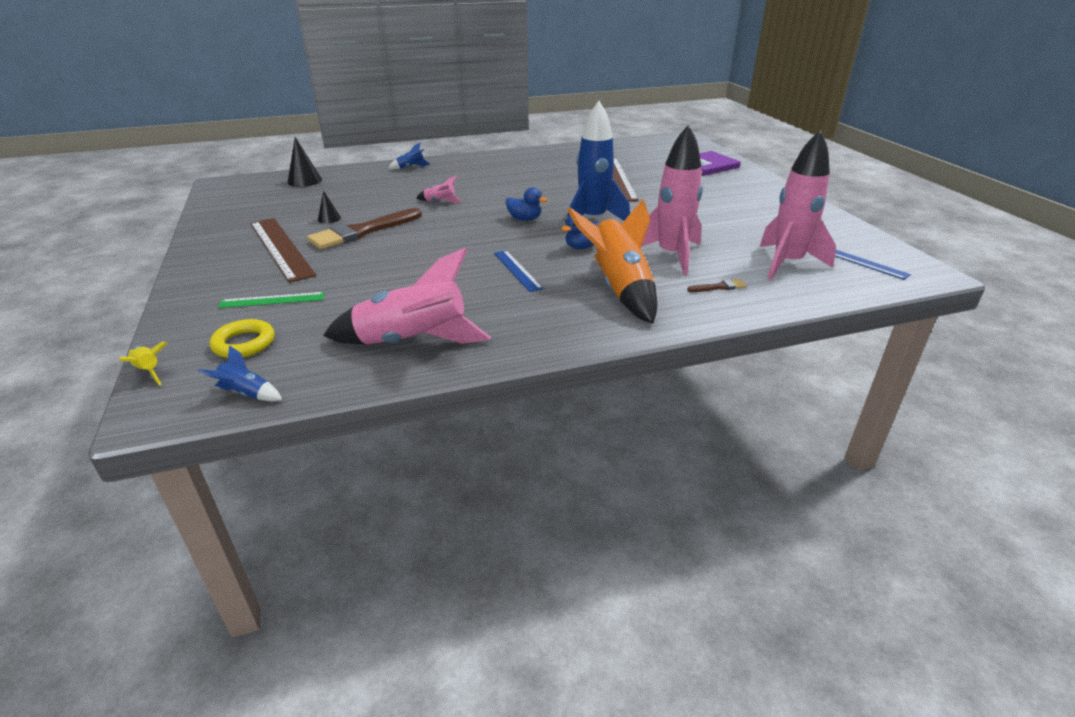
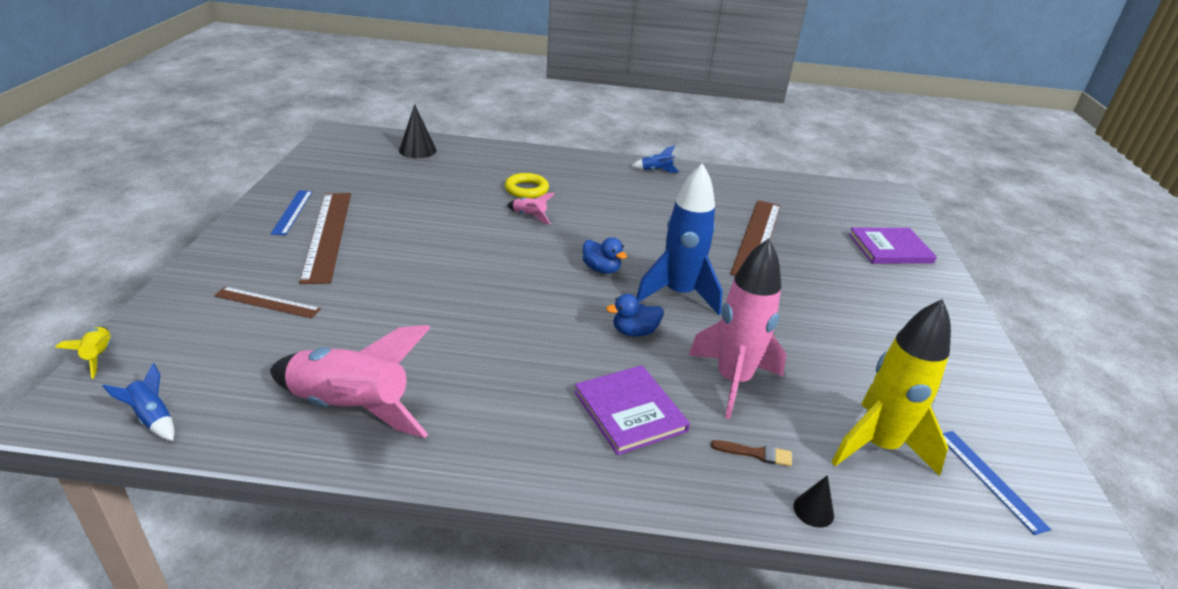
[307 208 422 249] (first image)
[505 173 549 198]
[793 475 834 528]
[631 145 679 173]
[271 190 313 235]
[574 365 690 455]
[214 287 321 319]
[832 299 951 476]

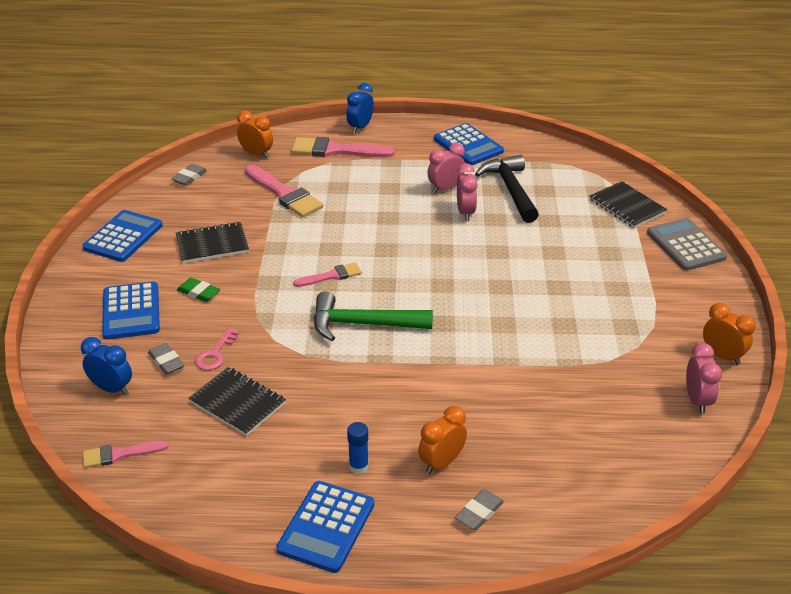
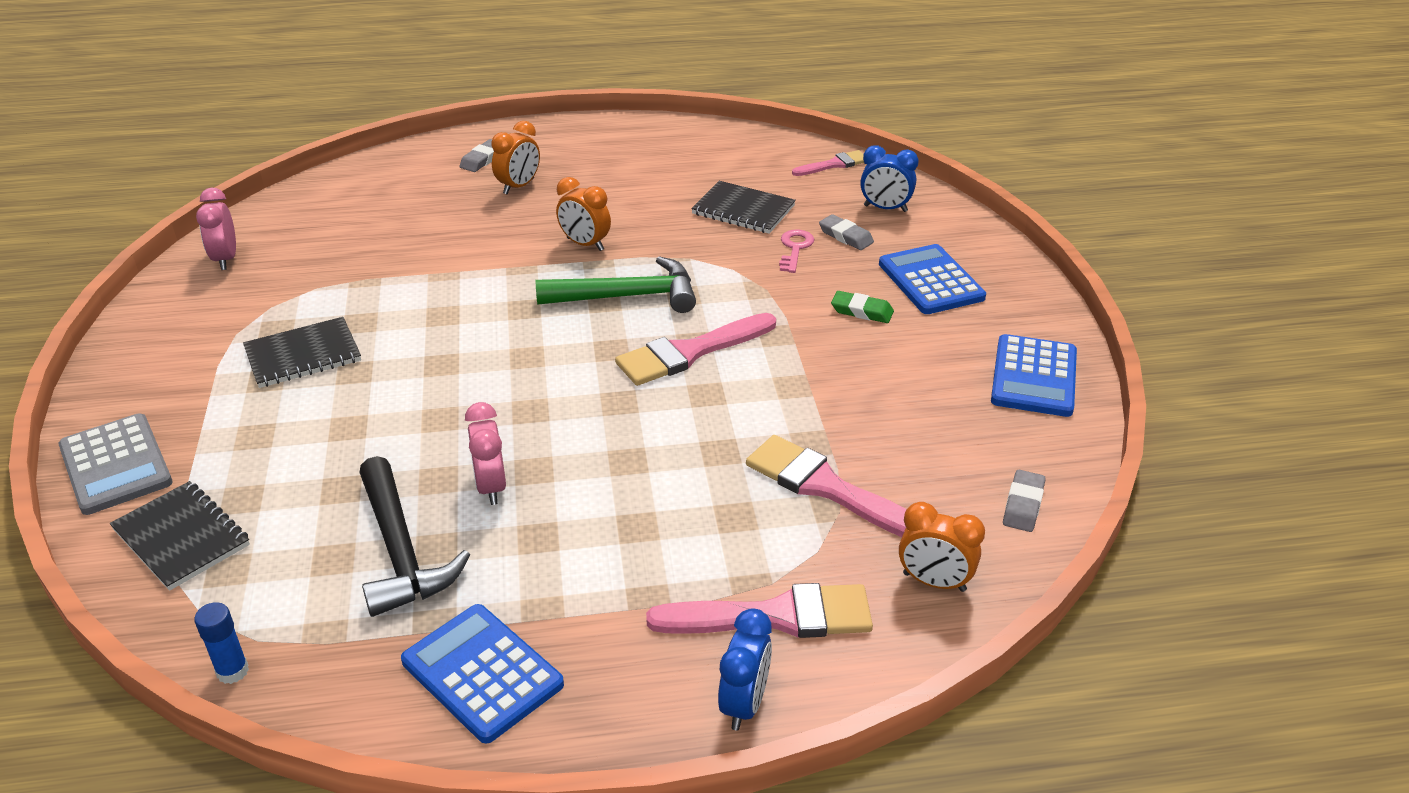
[276 481 374 573] (first image)
[427 143 465 193] (first image)
[243 317 361 388]
[194 602 249 684]
[556 177 611 251]
[615 313 776 386]

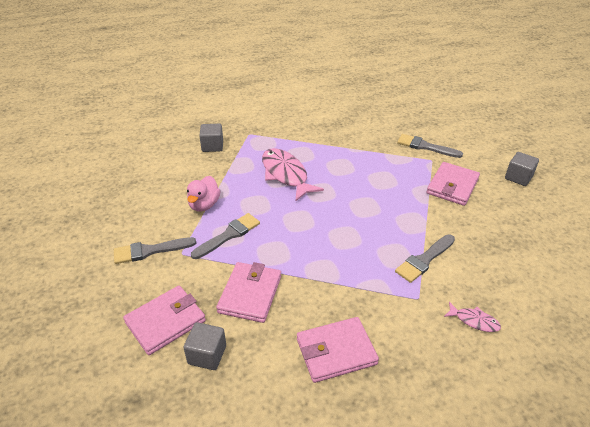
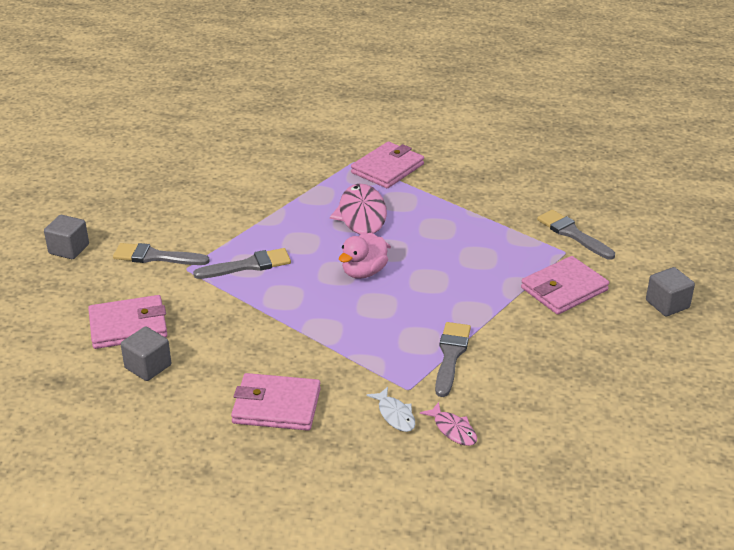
[367 387 415 432]
[339 236 388 279]
[44 215 89 259]
[351 142 424 188]
[435 322 471 397]

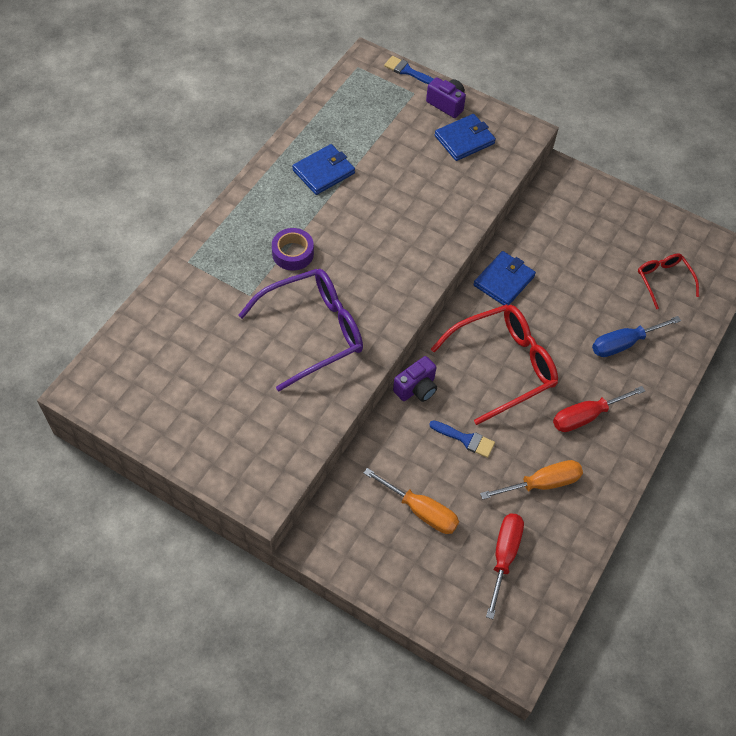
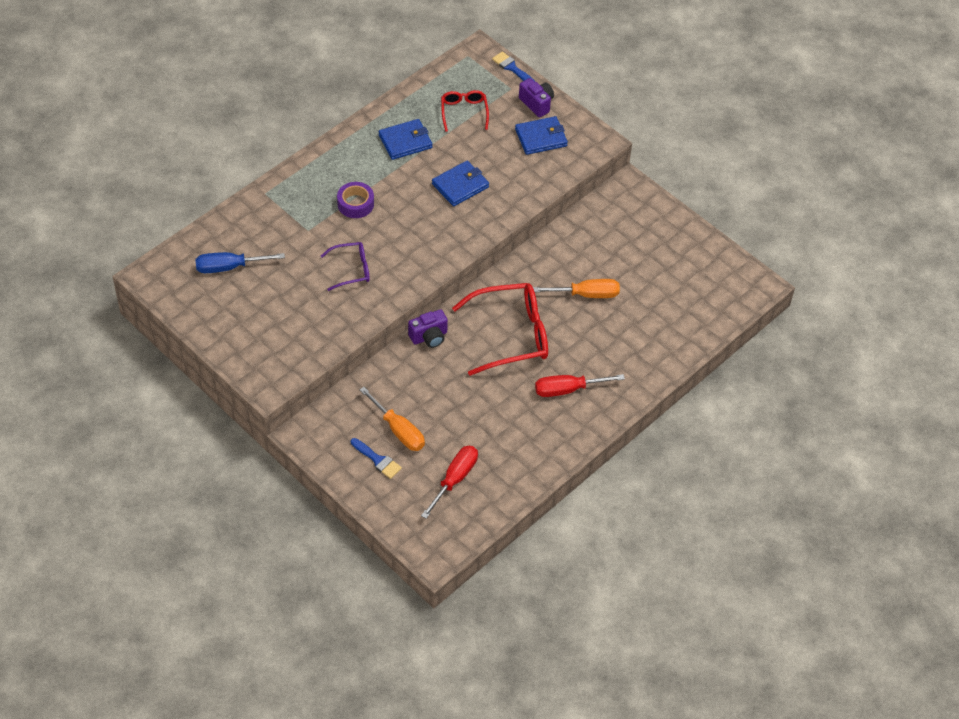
[351 438 402 479]
[432 161 489 206]
[533 279 620 298]
[195 252 285 273]
[441 90 489 132]
[321 242 370 291]

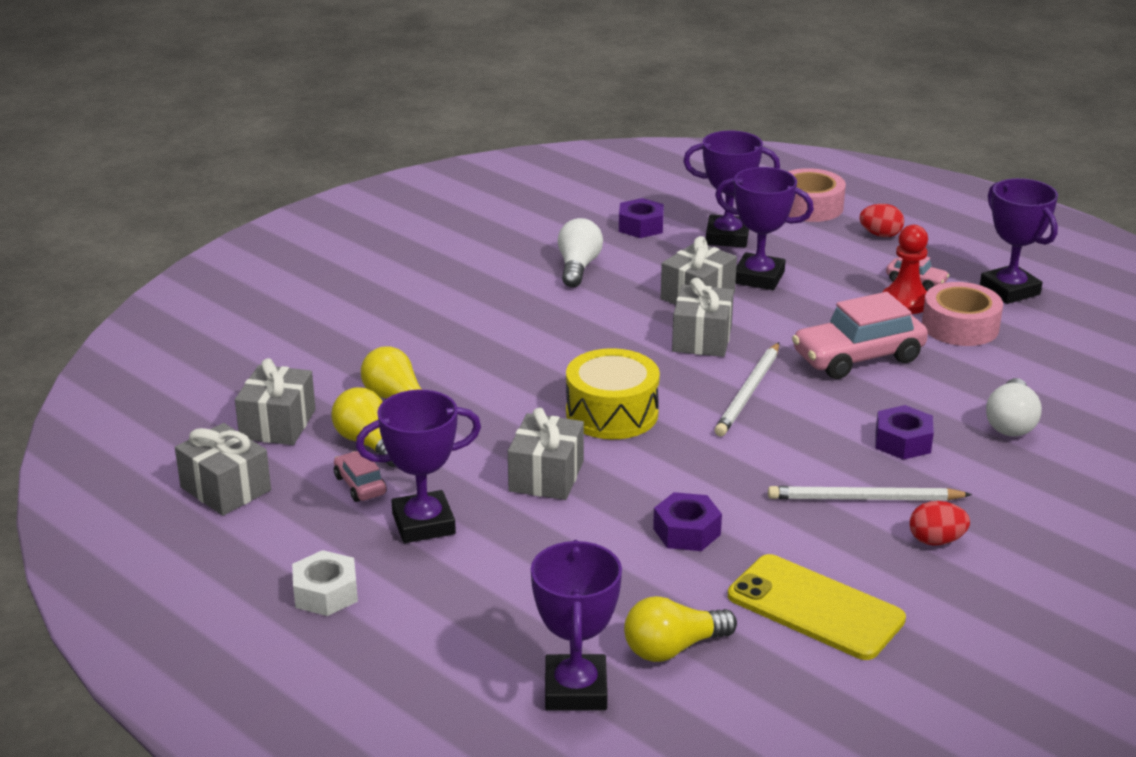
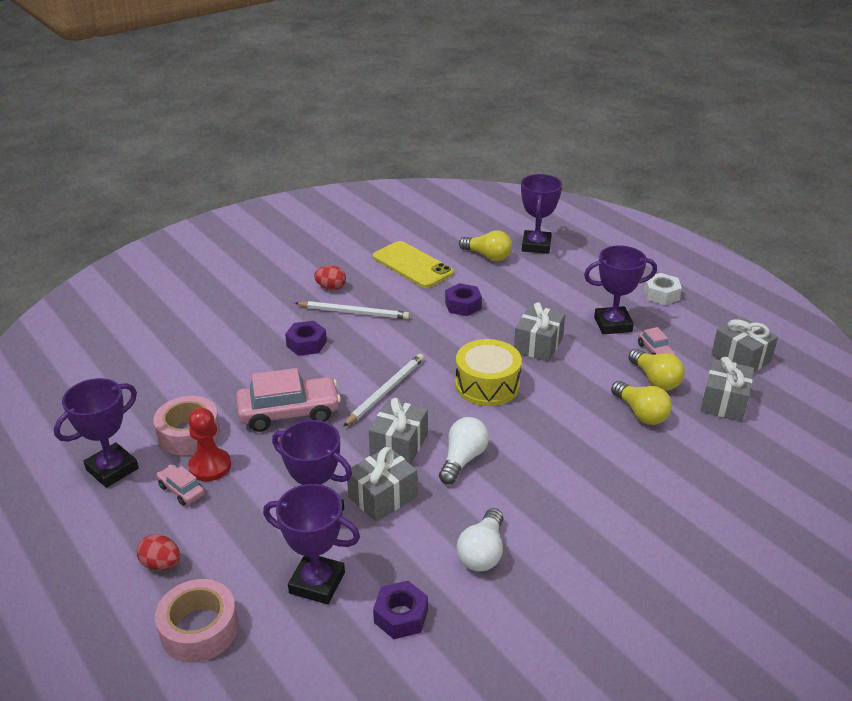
[439 417 489 484]
[459 230 512 261]
[54 378 139 488]

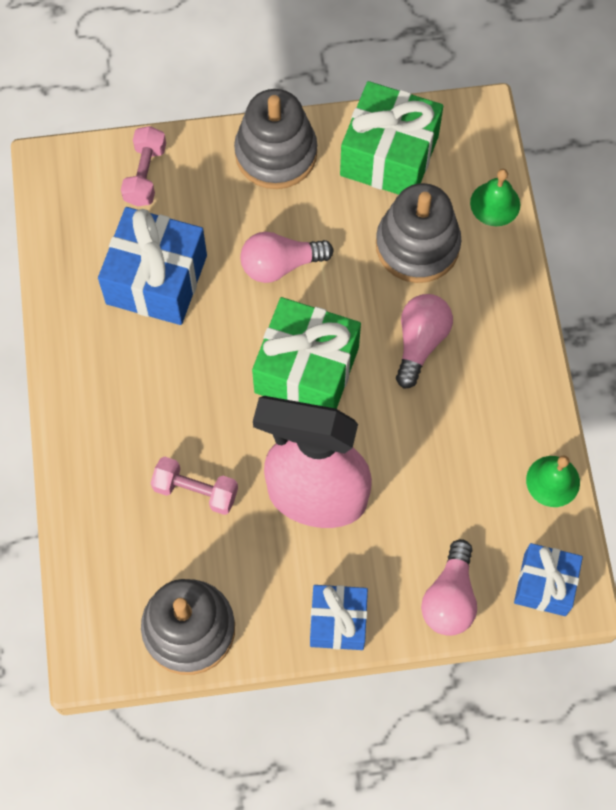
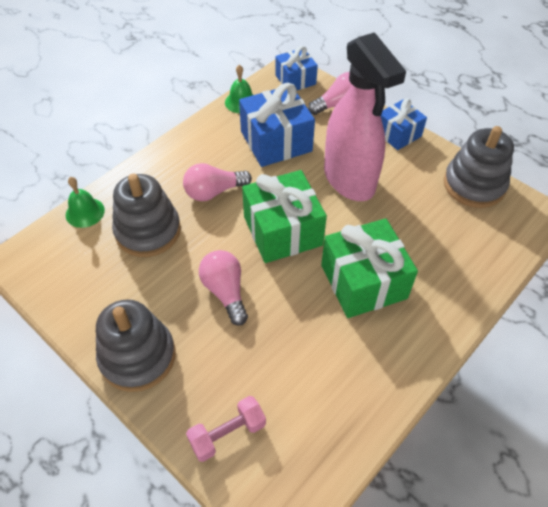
[151 457 238 515] (first image)
[239 83 315 167]
[321 218 418 318]
[199 250 248 326]

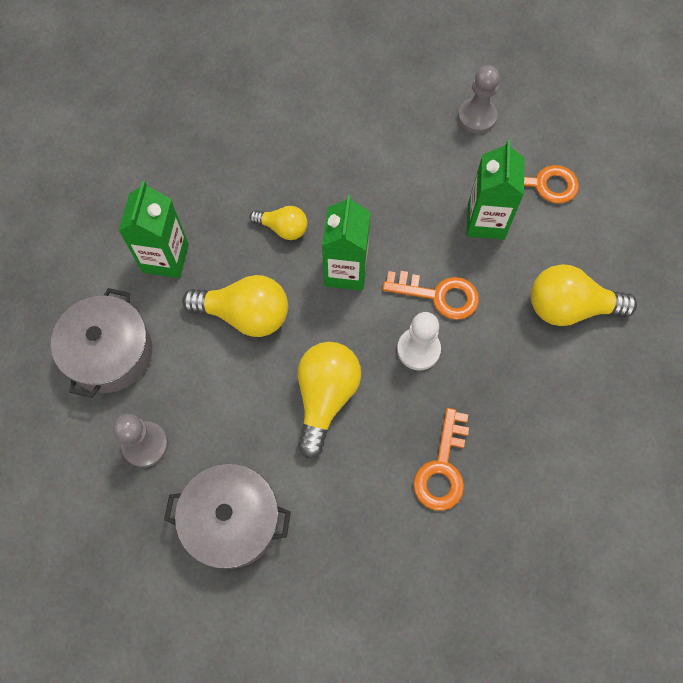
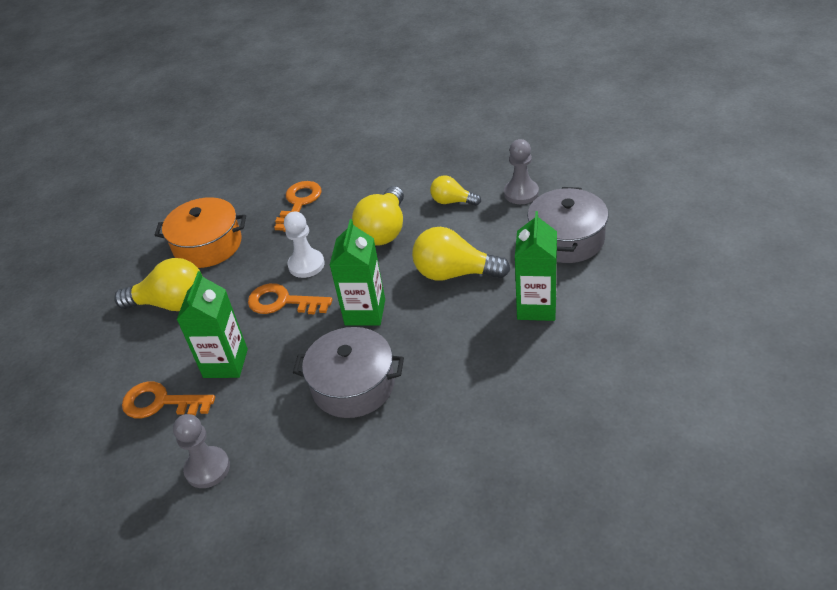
[155 197 246 268]
[293 327 404 418]
[430 175 481 206]

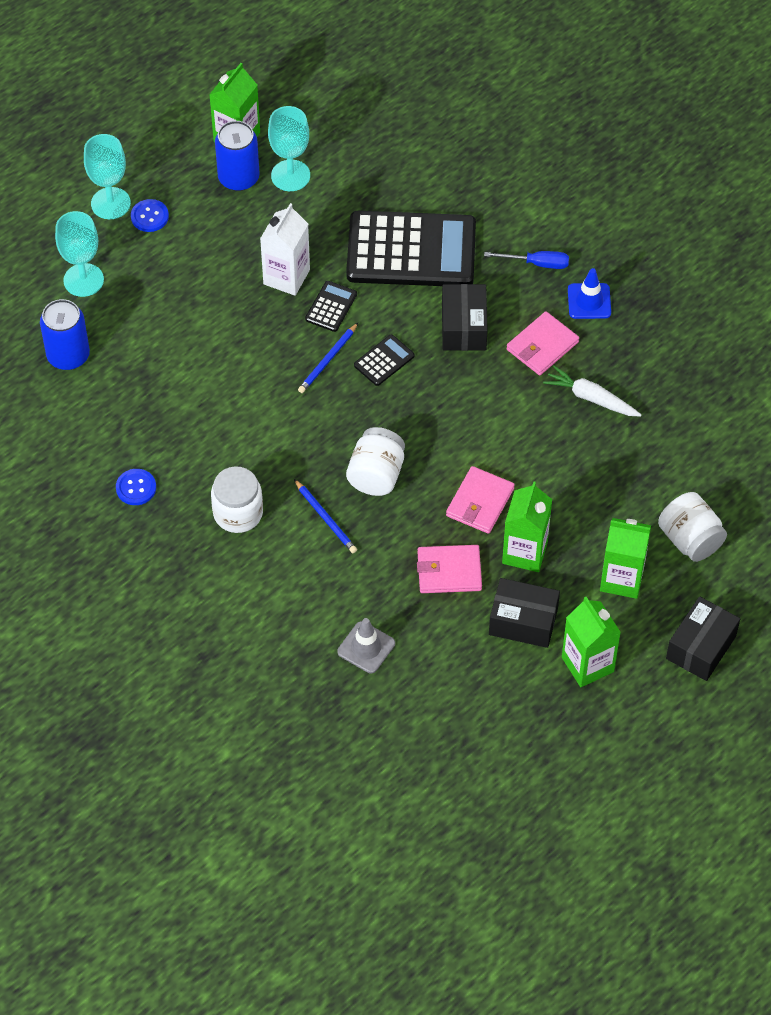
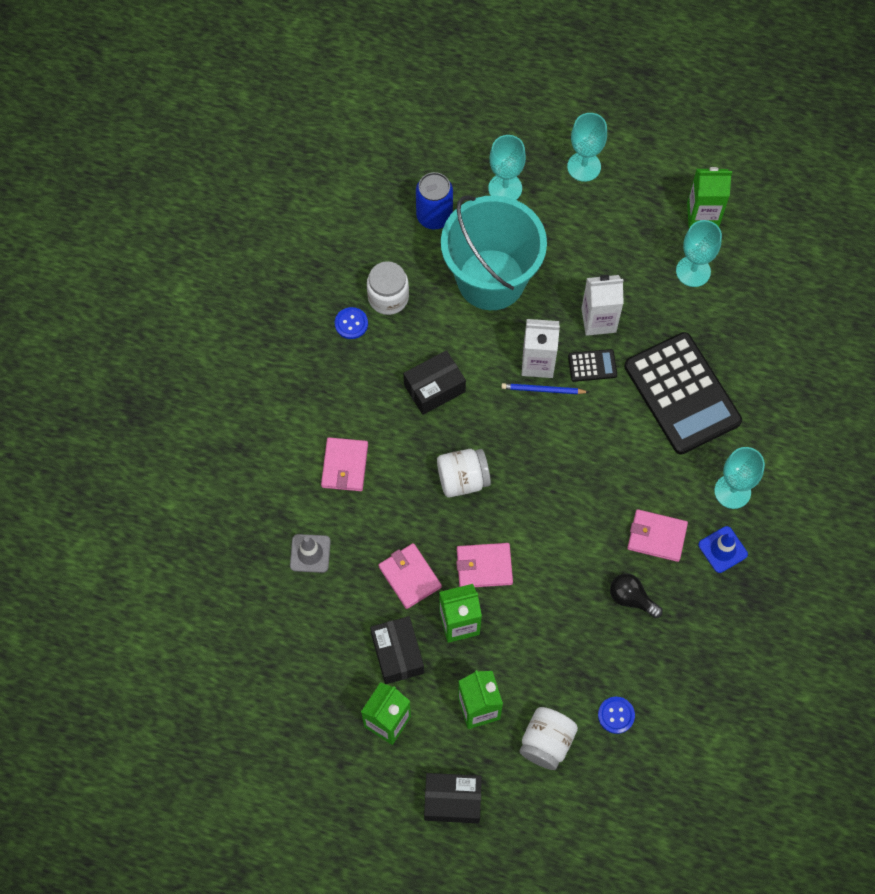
[215 121 260 191] (first image)
[294 479 357 553] (first image)
[354 335 414 386] (first image)
[321 437 368 491]
[441 195 547 310]
[522 319 560 378]
[598 697 635 734]
[367 261 409 315]
[403 350 466 415]
[714 447 765 509]
[610 574 663 618]

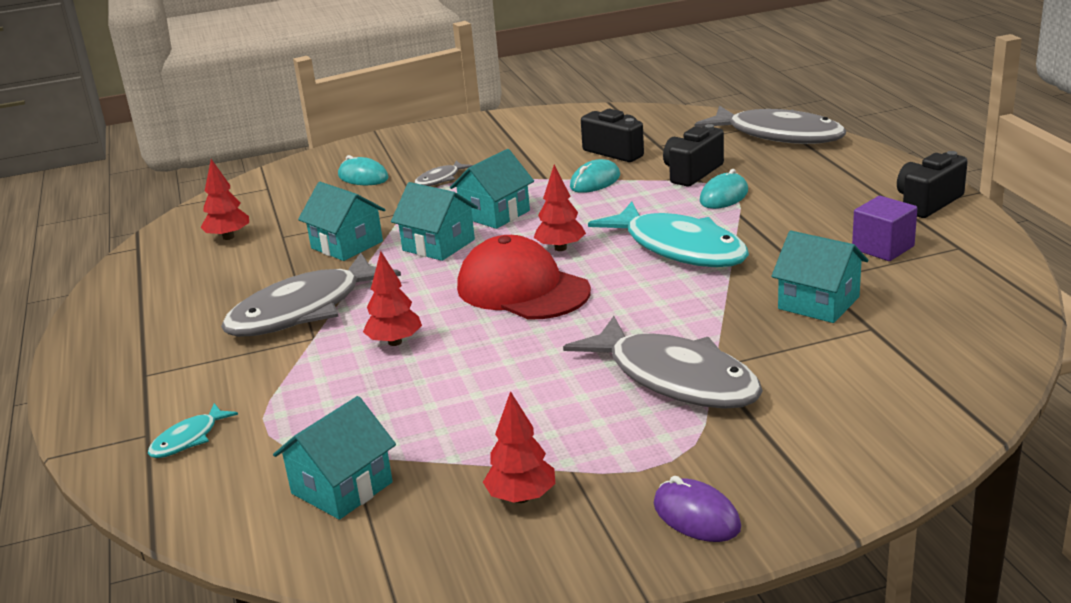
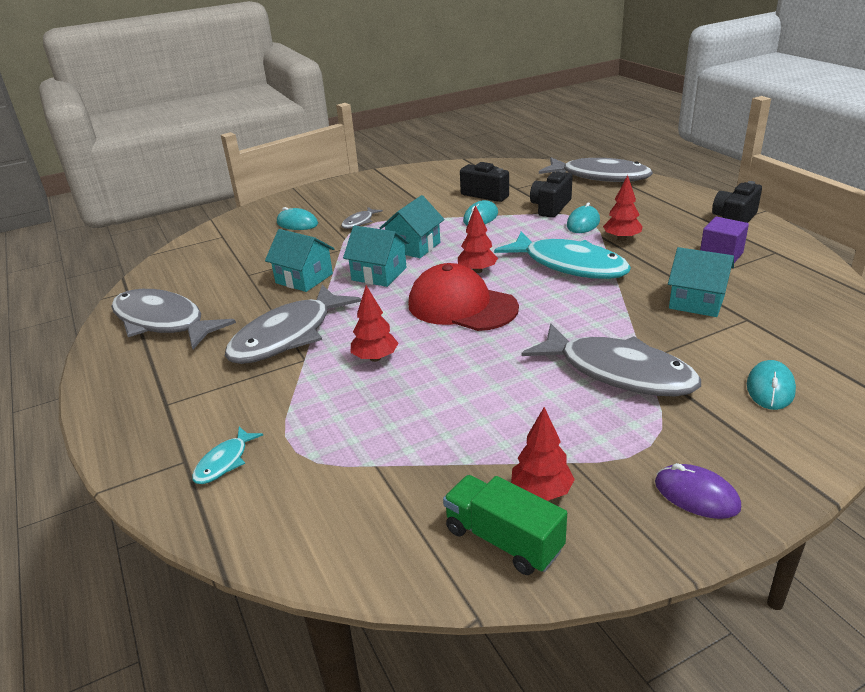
[273 396 396 520] (first image)
[111 289 236 349]
[443 475 567 575]
[747 360 796 410]
[603 175 643 241]

